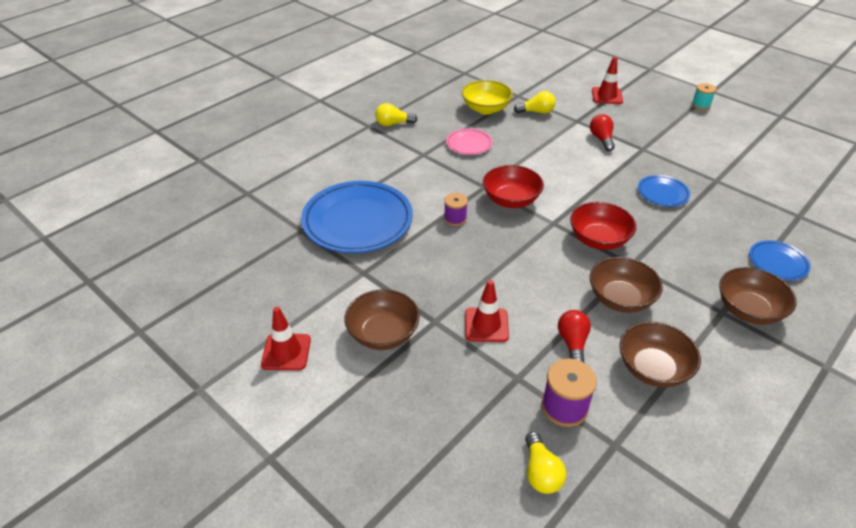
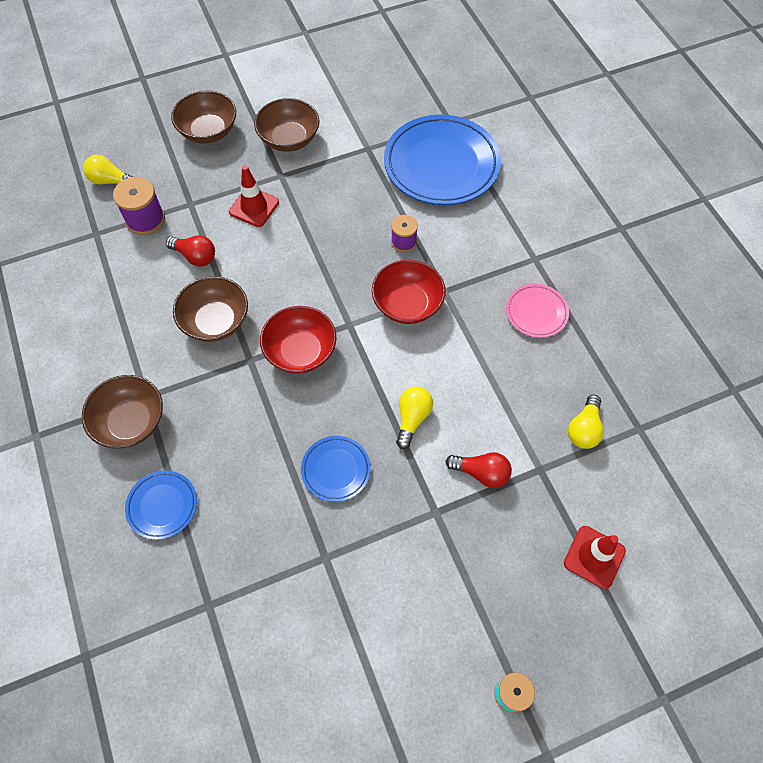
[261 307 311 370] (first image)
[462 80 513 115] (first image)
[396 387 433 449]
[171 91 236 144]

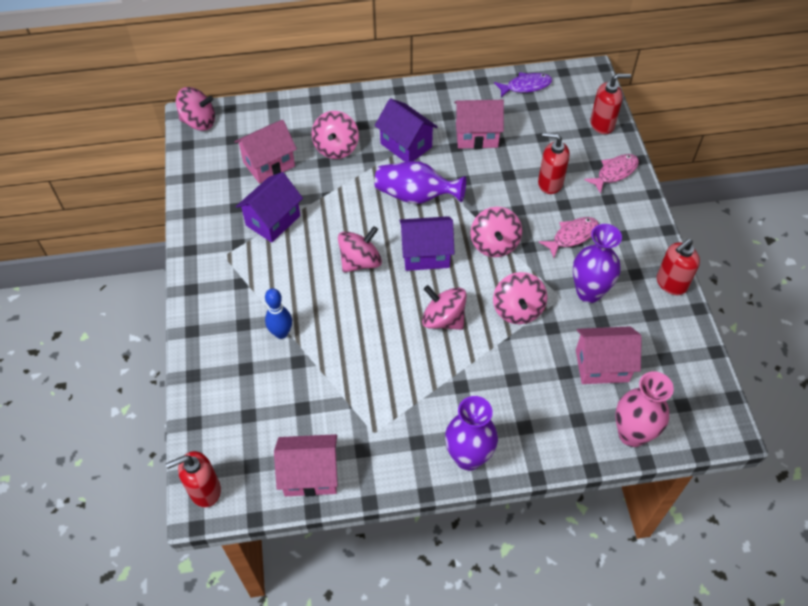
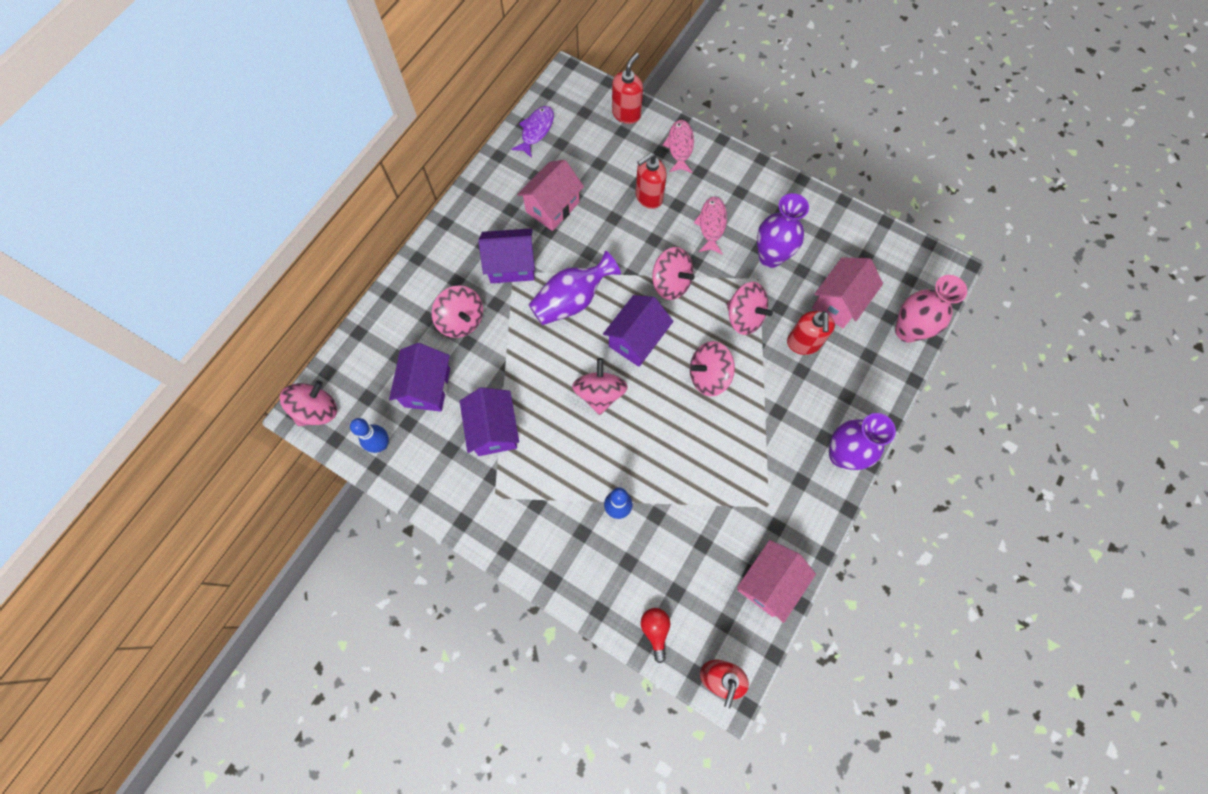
[350 418 389 453]
[641 608 670 663]
[787 311 835 355]
[389 343 450 412]

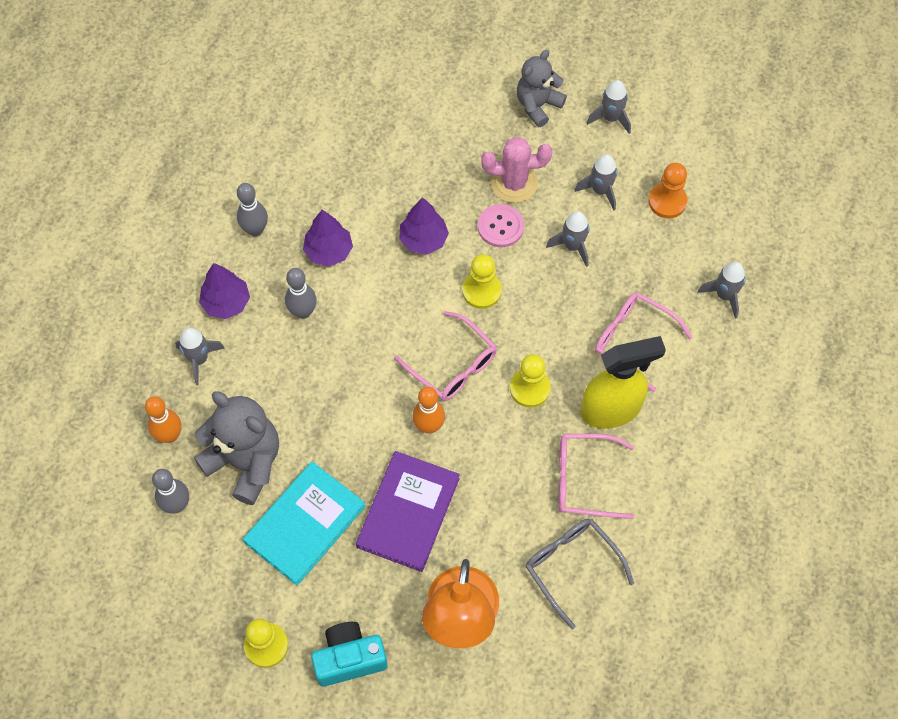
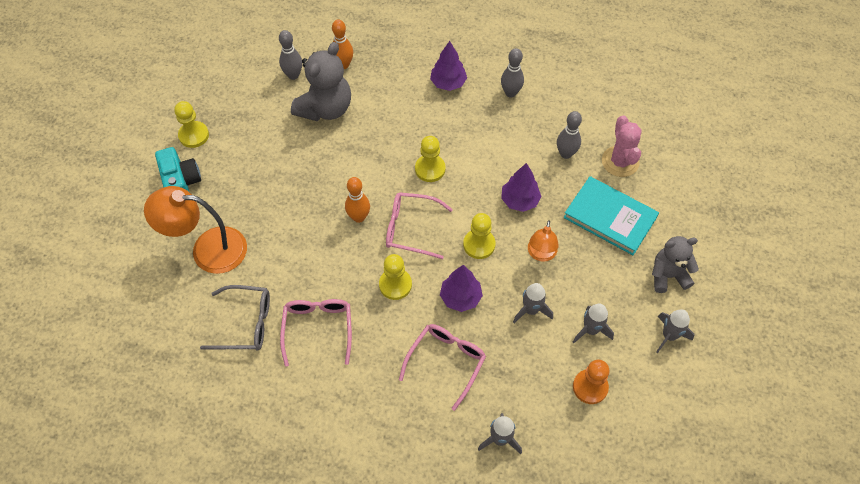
[175 328 225 385] (first image)
[356 451 460 572] (first image)
[581 336 666 429] (first image)
[415 136 445 182]
[564 176 659 255]
[557 111 582 159]
[440 265 483 312]
[602 115 642 177]
[528 220 559 262]
[386 192 453 259]
[652 236 699 293]
[200 285 270 351]

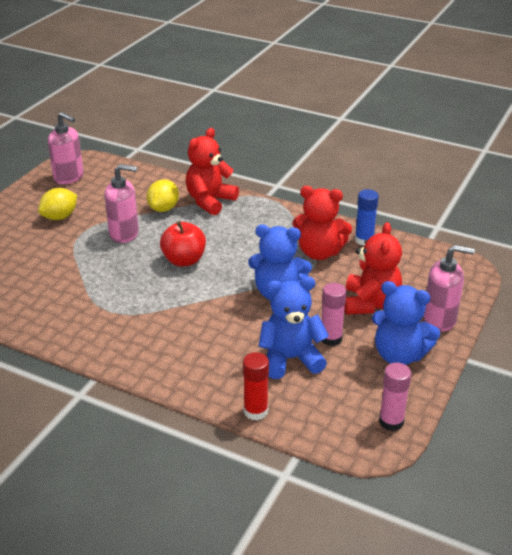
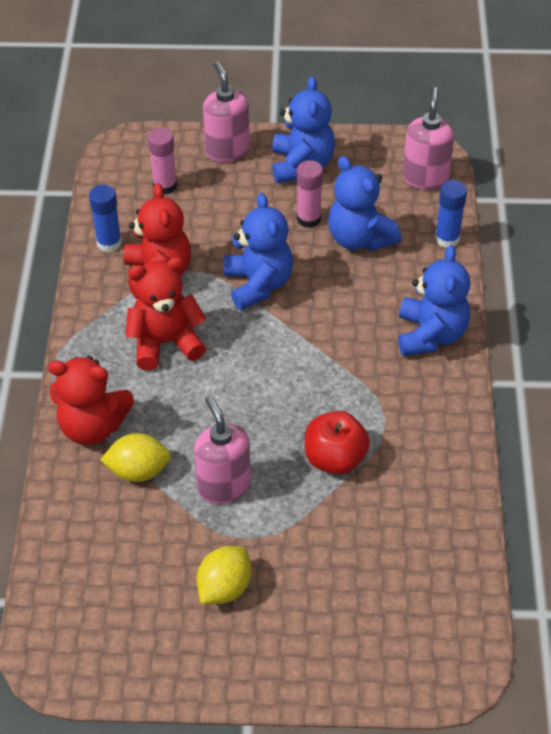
[398 245 470 356]
[403 87 454 190]
[305 411 370 475]
[125 257 206 370]
[148 127 177 195]
[435 180 467 248]
[196 546 251 604]

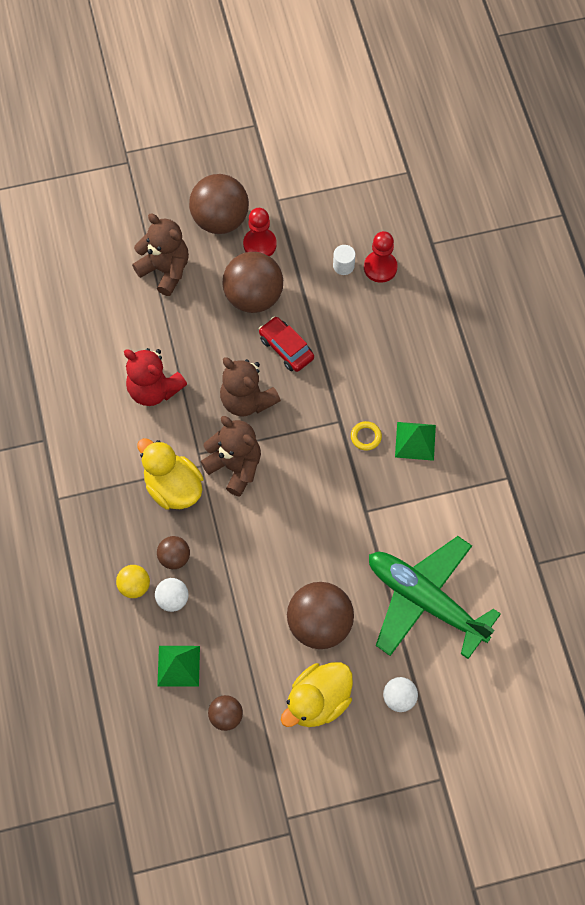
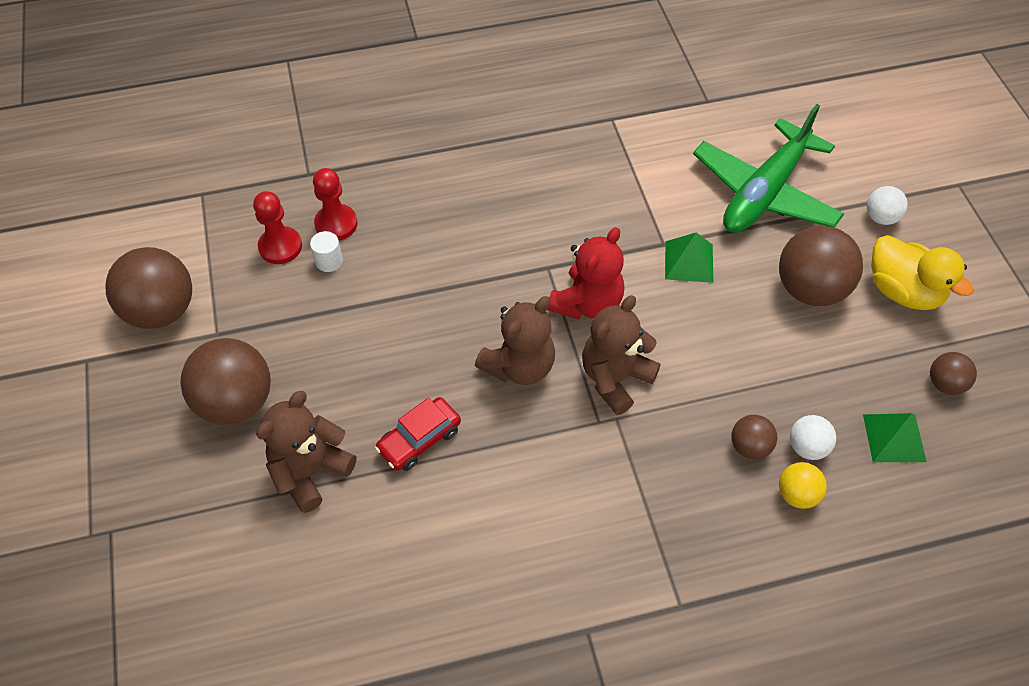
[137 438 203 509] (first image)
[351 421 382 451] (first image)
[547 227 624 320]
[105 247 192 329]
[253 191 302 264]
[375 397 461 471]
[665 232 713 283]

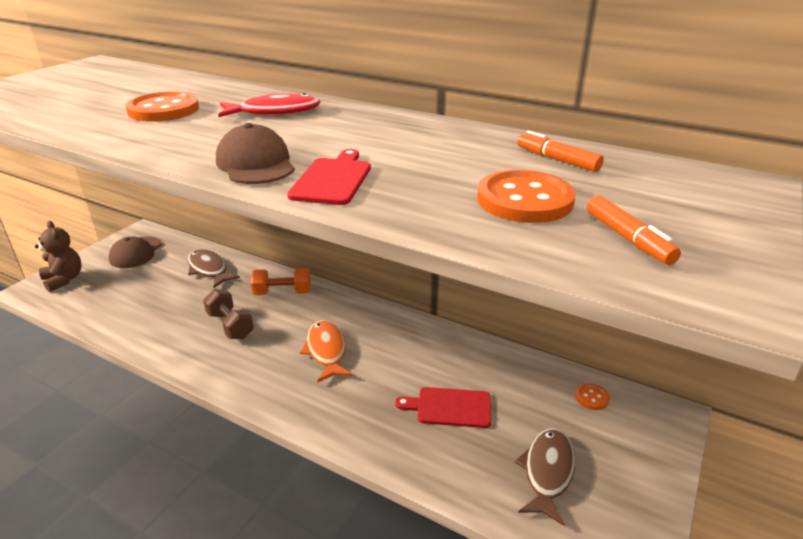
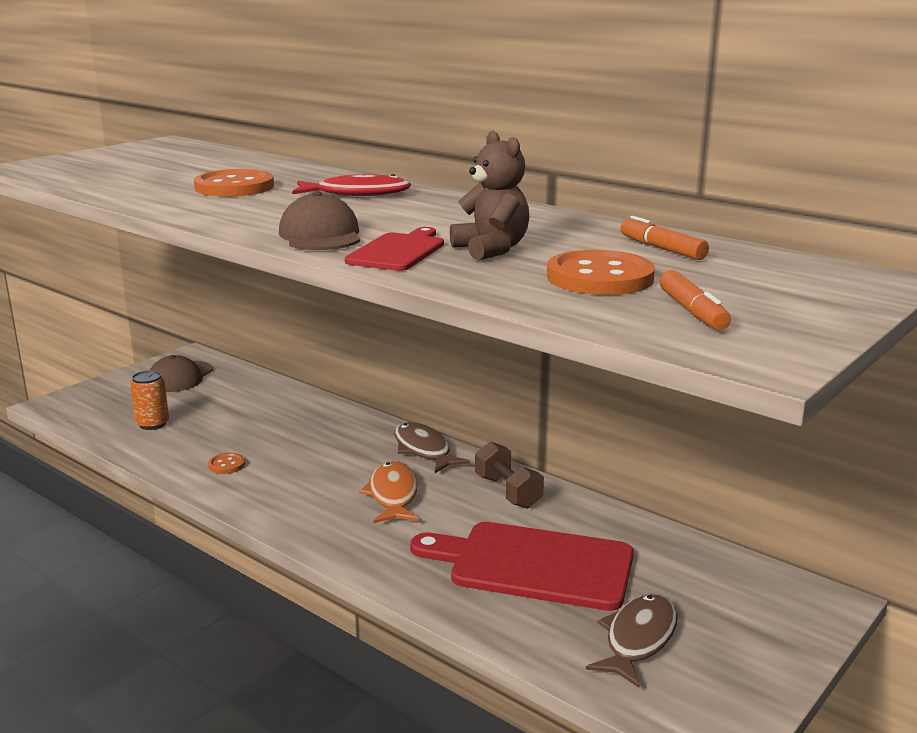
[251 268 311 295] (first image)
[130 370 169 430]
[450 131 530 260]
[394 422 470 473]
[475 441 544 509]
[208 453 245 474]
[410 522 634 611]

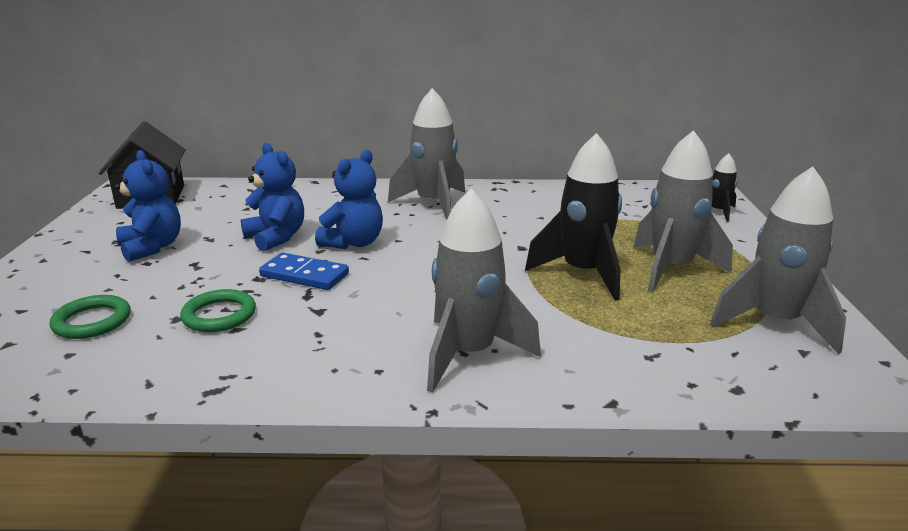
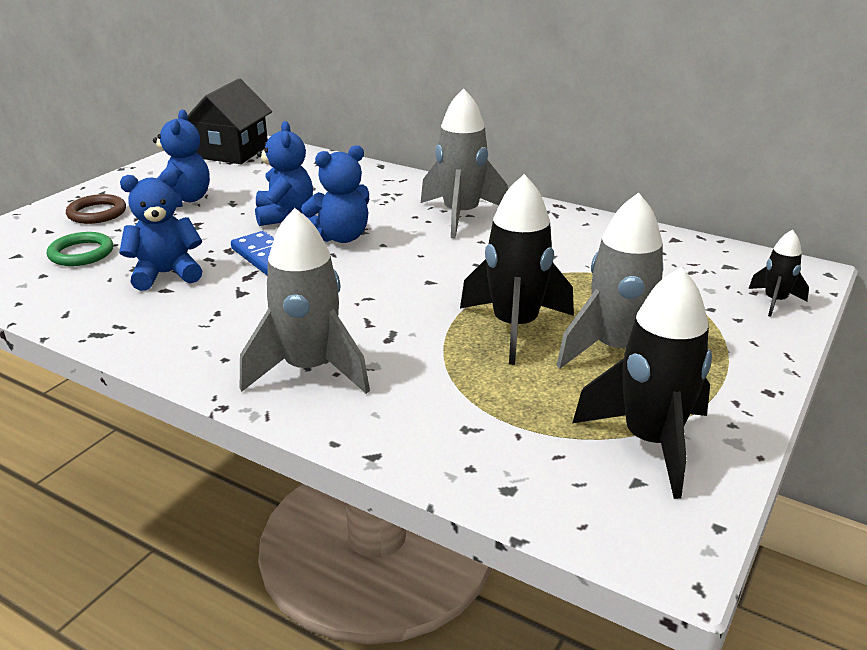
[66 194 126 224]
[119 170 202 291]
[572 267 712 499]

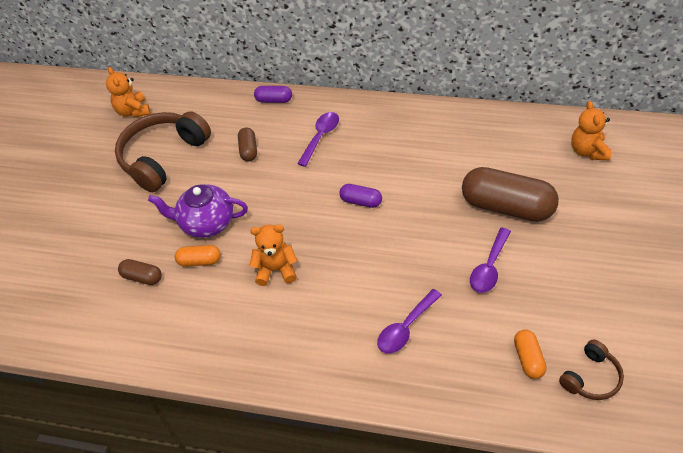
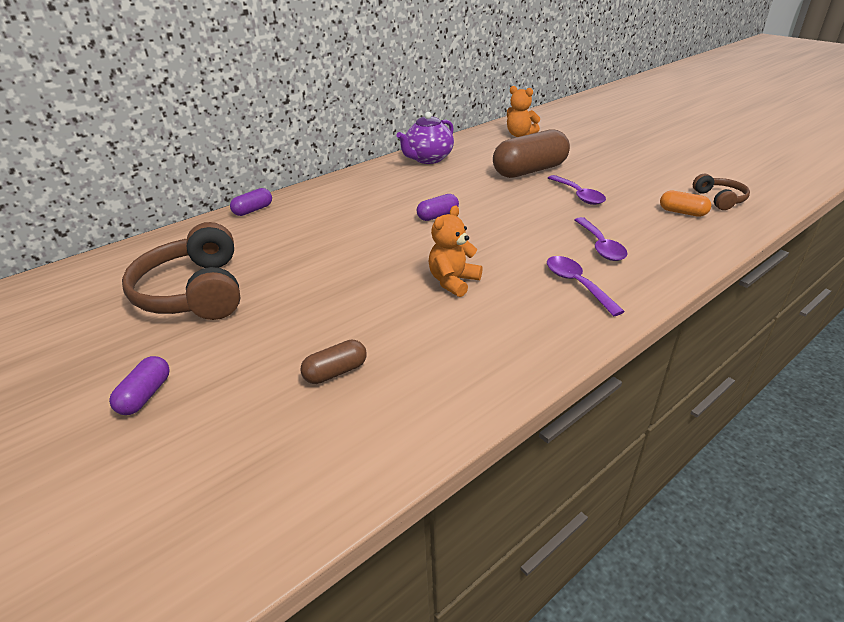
[106 67 151 118] (first image)
[175 245 221 267] (first image)
[238 127 257 161] (first image)
[109 356 170 415]
[396 112 454 164]
[547 256 625 316]

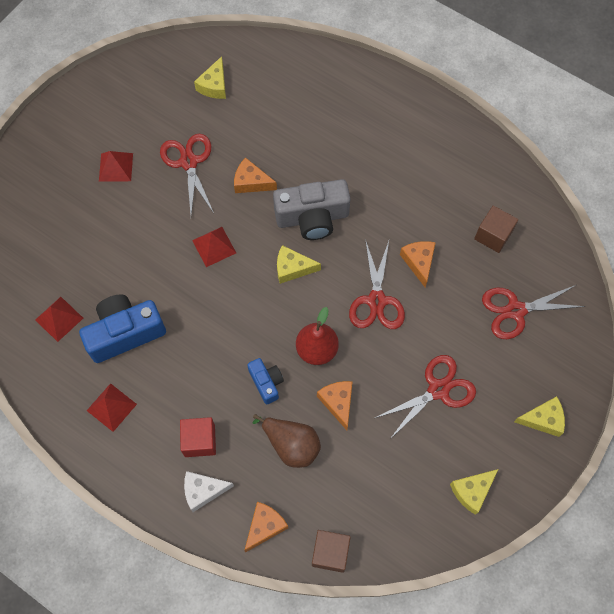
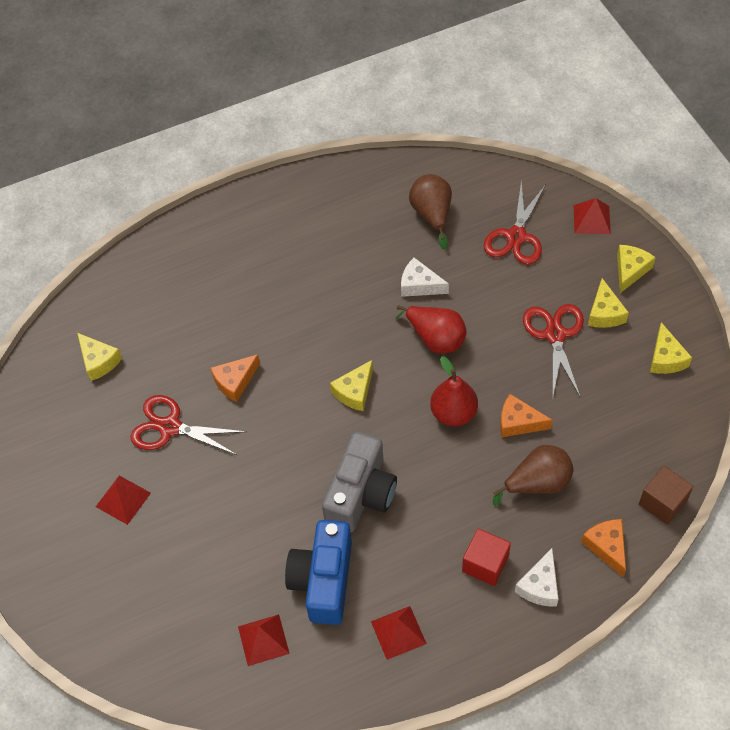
[247 358 284 404] (first image)
[588 278 629 328]
[574 198 611 234]
[322 432 397 532]
[395 305 467 354]
[409 174 452 250]
[401 258 449 297]

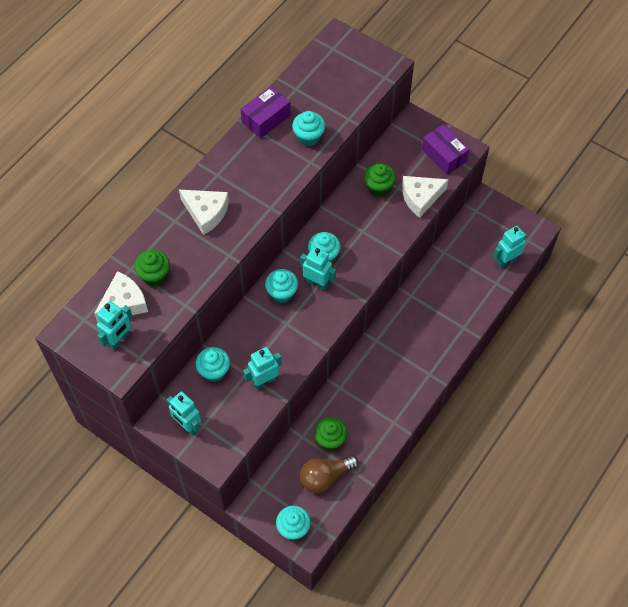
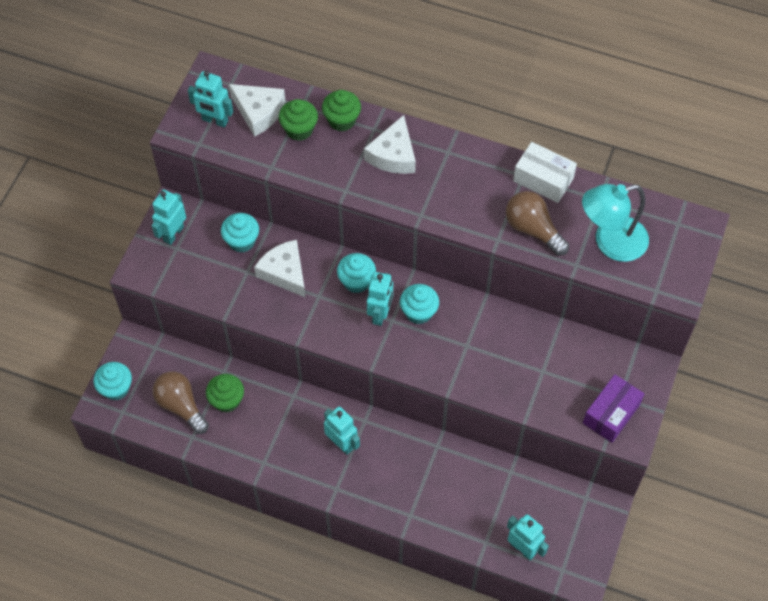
[582 184 649 262]
[324 406 360 455]
[322 90 361 132]
[254 240 306 298]
[506 191 569 256]
[513 142 577 203]

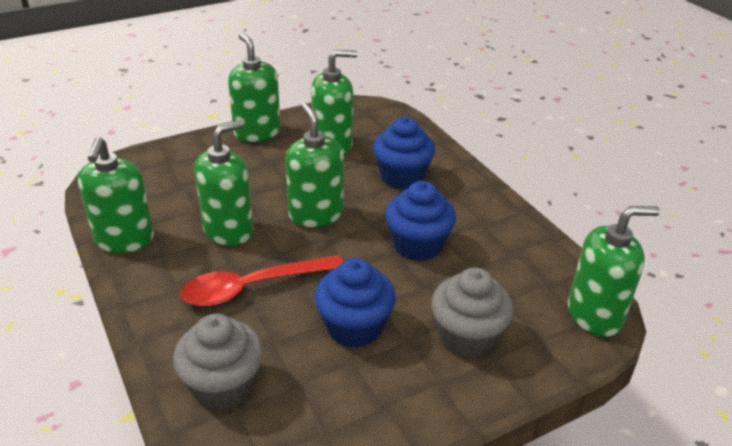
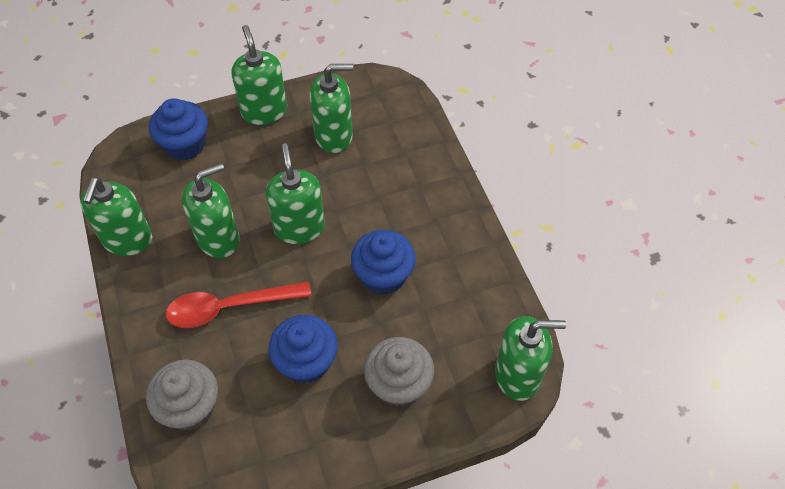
[149 98 208 161]

